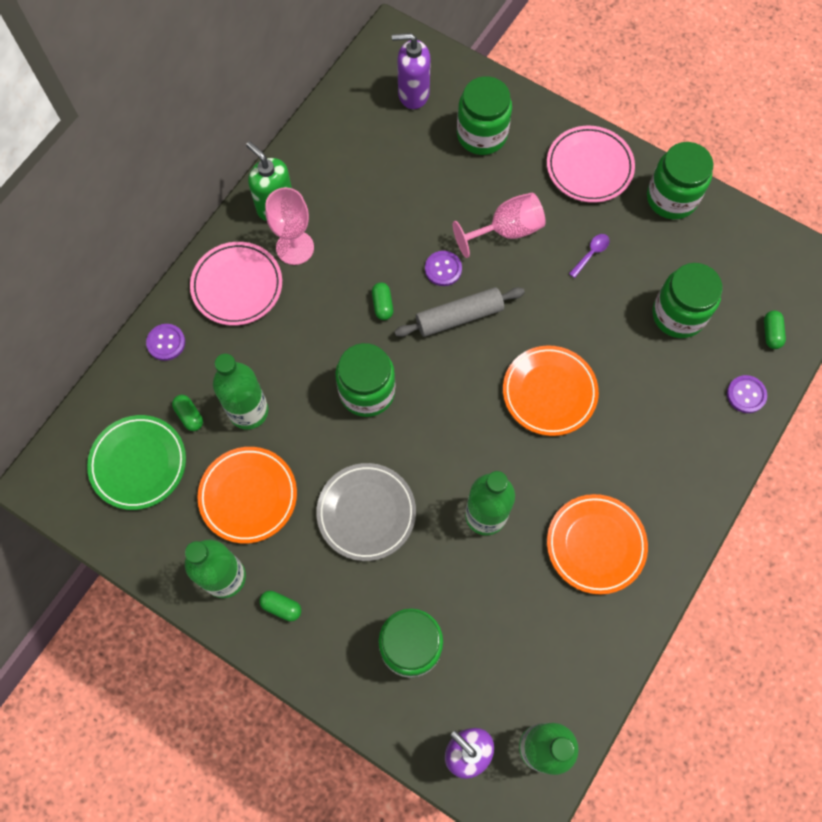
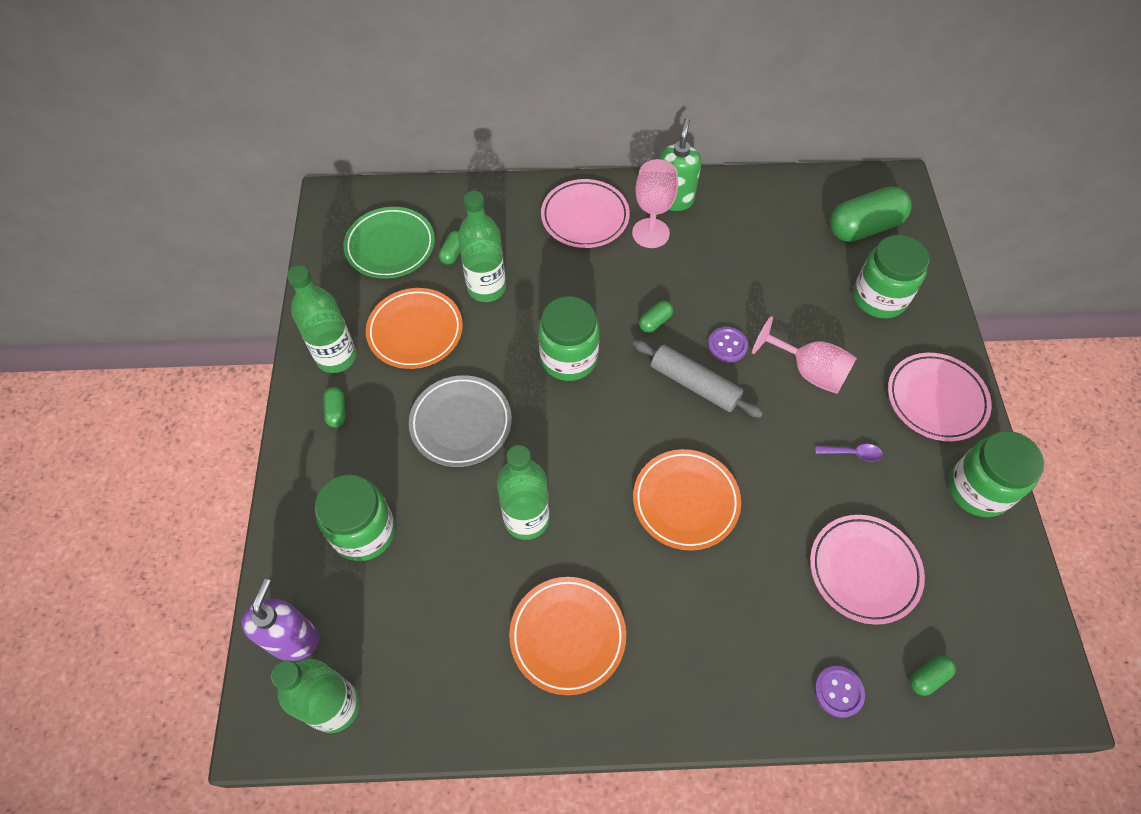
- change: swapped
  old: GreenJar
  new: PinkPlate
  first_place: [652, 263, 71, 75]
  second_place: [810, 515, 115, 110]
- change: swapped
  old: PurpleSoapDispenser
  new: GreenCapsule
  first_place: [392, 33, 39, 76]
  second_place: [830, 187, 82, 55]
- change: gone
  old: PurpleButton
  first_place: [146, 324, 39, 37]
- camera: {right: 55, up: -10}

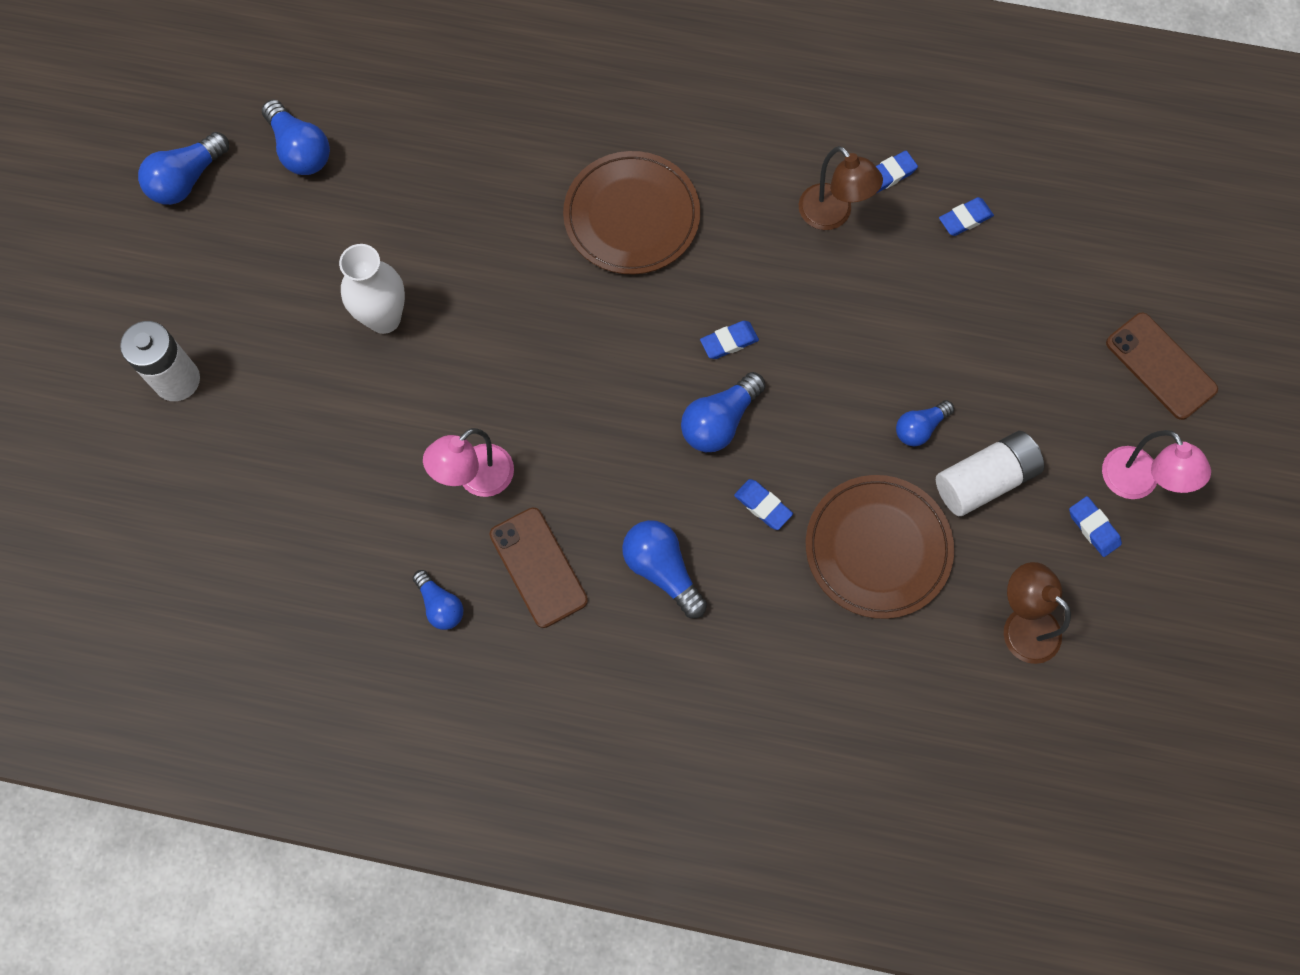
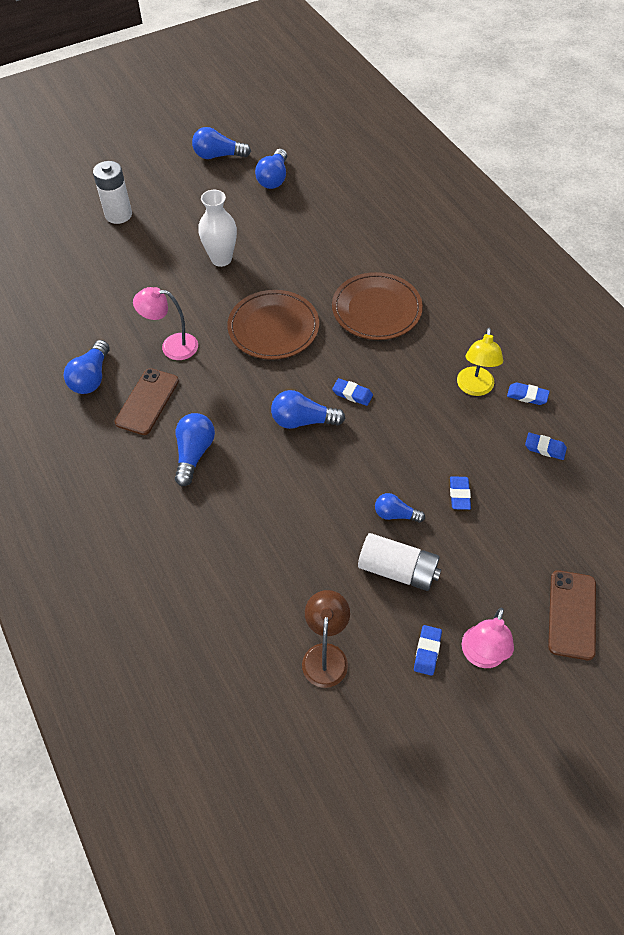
- change: scaled
  old: BlueLightBulb
  first_place: [413, 570, 51, 60]
  second_place: [64, 340, 46, 54]
  factor: 1.54
- change: shifted
  old: BrownPlate
  first_place: [806, 475, 148, 144]
  second_place: [227, 290, 92, 70]
- change: shifted
  old: BlueEraser
  first_place: [734, 479, 59, 51]
  second_place: [450, 476, 21, 34]
- change: repainted
  old: BrownLamp
  new: YellowLamp
  first_place: [799, 146, 84, 84]
  second_place: [457, 328, 46, 68]
- camera: {right: 50, up: -15}

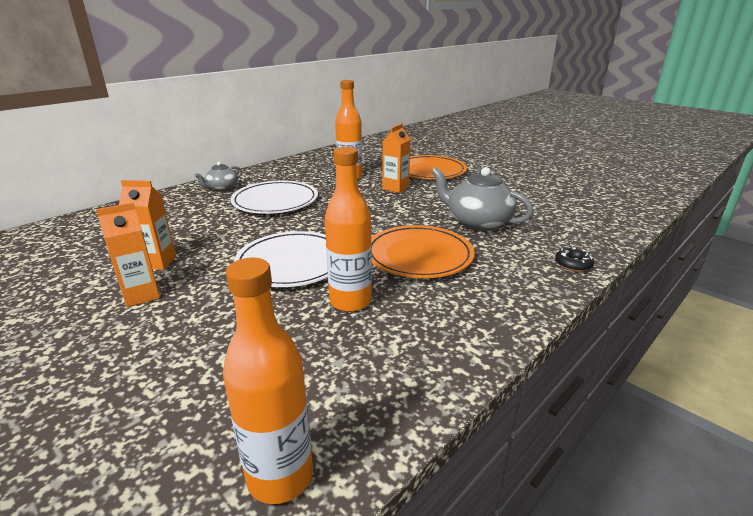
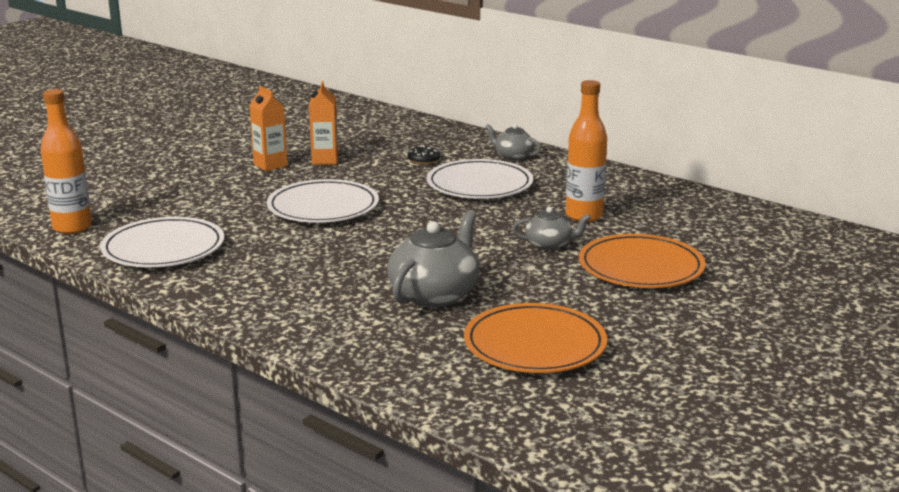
- change: new
  new: WhitePlate
  second_place: [100, 217, 124, 50]
- change: shifted
  old: BlackDonut
  first_place: [555, 247, 39, 25]
  second_place: [407, 145, 33, 19]
- change: shifted
  old: OrangePlate
  first_place: [371, 225, 104, 53]
  second_place: [464, 303, 143, 70]
- change: swapped
  old: OrangeCarton
  new: GreyTeapot
  first_place: [382, 124, 29, 69]
  second_place: [512, 207, 79, 44]
- change: gone
  old: OrangeBottle
  first_place: [325, 147, 47, 165]
- camera: {right: 85, up: -5}

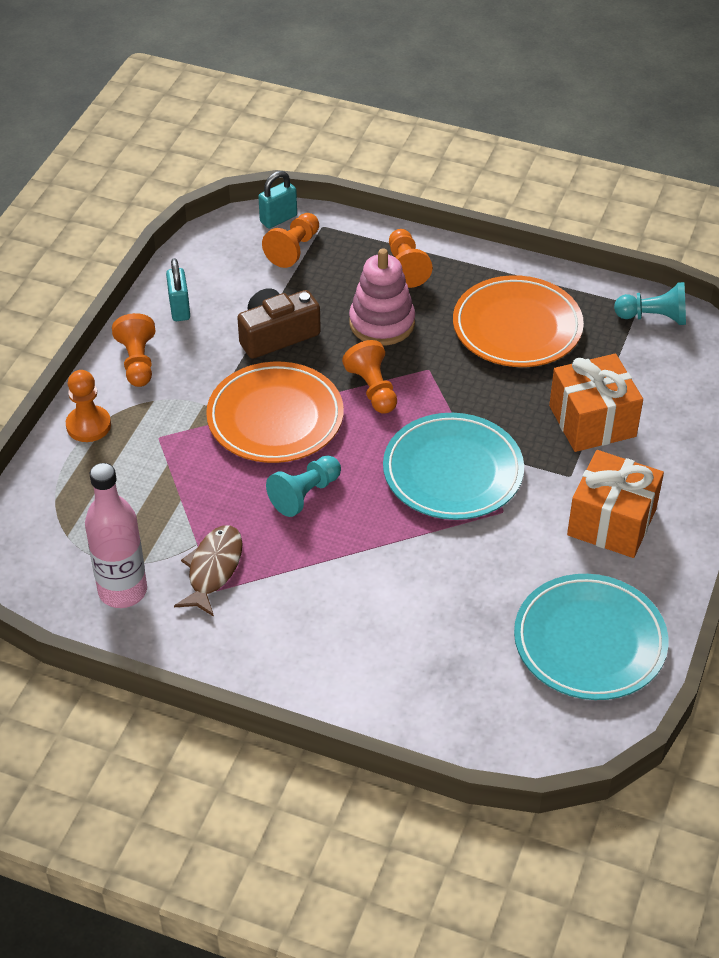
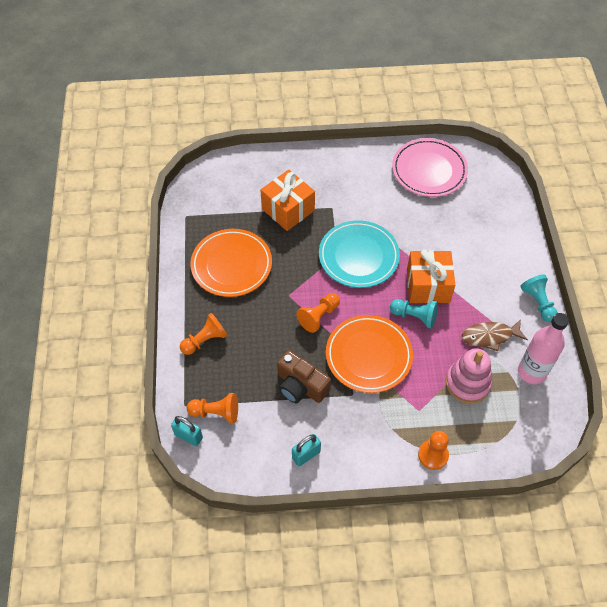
- change: repainted
  old: TurquoisePlate
  new: PinkPlate
  first_place: [514, 574, 154, 126]
  second_place: [392, 138, 76, 59]
- change: shifted
  old: OrangeGift
  first_place: [567, 450, 97, 108]
  second_place: [407, 250, 48, 53]
- change: shifted
  old: PinkStackingToy
  first_place: [349, 248, 66, 97]
  second_place: [446, 348, 46, 56]
- change: shifted
  old: TurquoisePawn
  first_place: [614, 282, 72, 43]
  second_place: [520, 274, 38, 48]
- change: gone
  old: OrangePawn
  first_place: [112, 313, 43, 74]
- camera: {right: -115, up: 10}

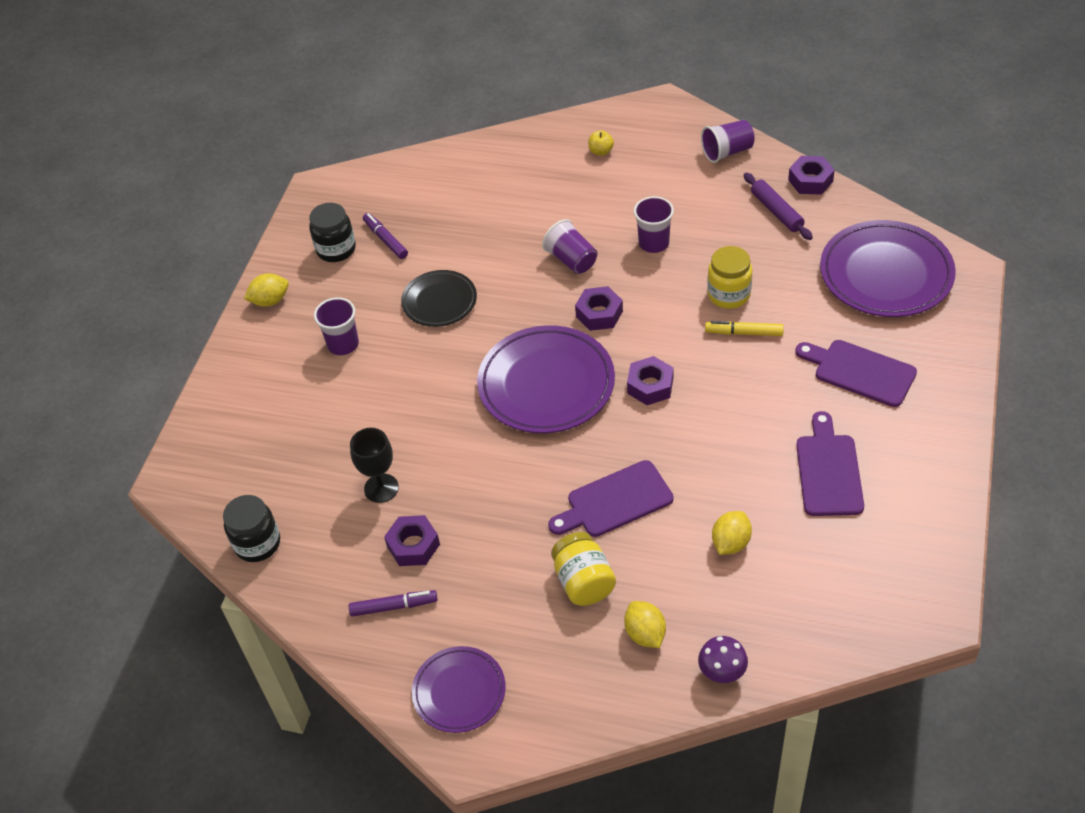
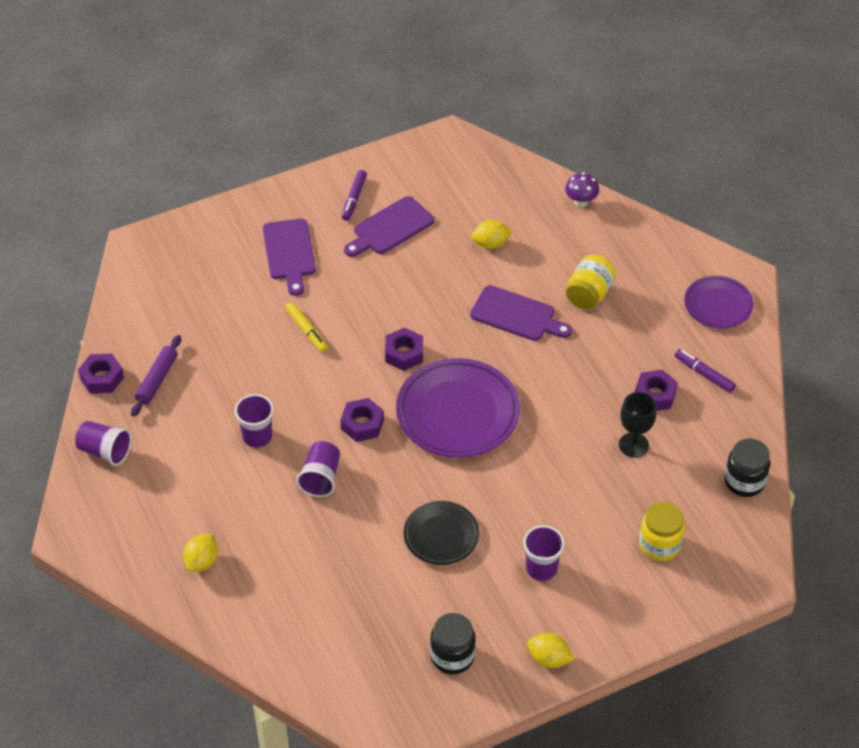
- change: shifted
  old: YellowLemon
  first_place: [624, 601, 42, 47]
  second_place: [183, 534, 35, 38]
- change: shifted
  old: PurpleMarker
  first_place: [363, 213, 45, 46]
  second_place: [342, 170, 25, 51]
- change: shifted
  old: YellowJar
  first_place: [707, 246, 45, 63]
  second_place: [639, 502, 46, 59]
- change: gone
  old: YellowApple
  first_place: [588, 130, 26, 26]
- change: gone
  old: PurplePlate
  first_place: [820, 220, 136, 97]
- camera: {right: -135, up: 0}

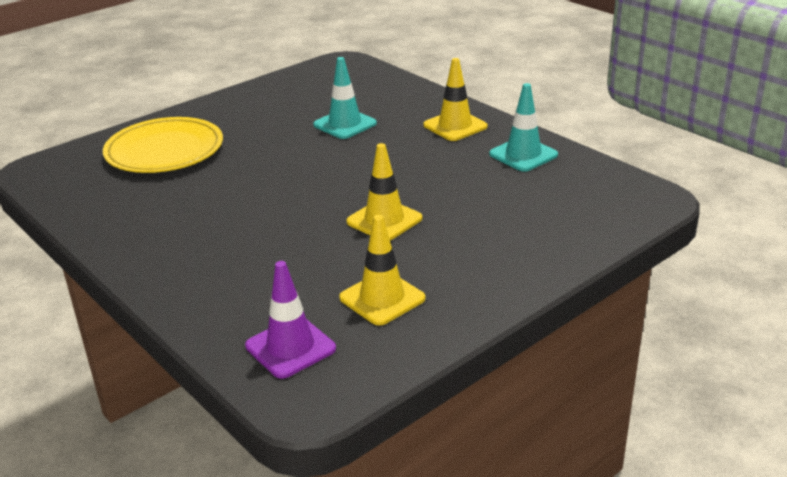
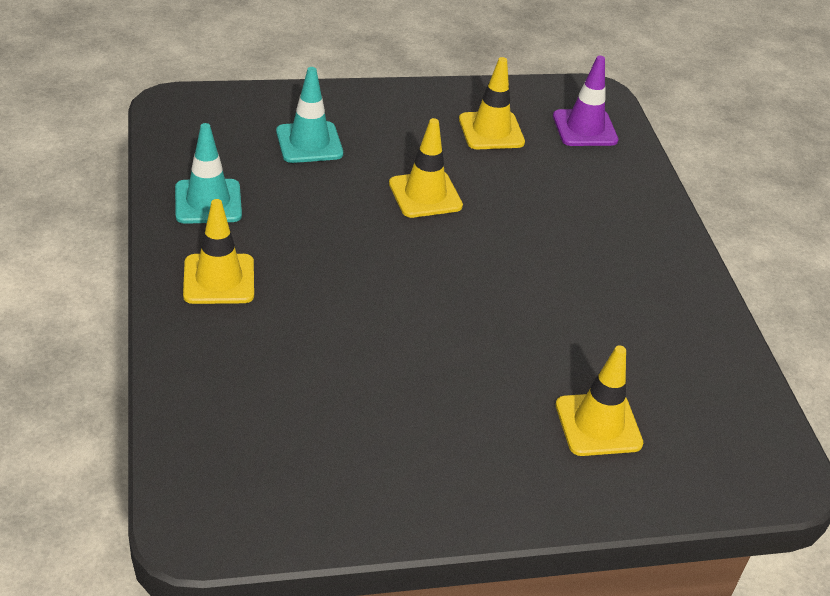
- change: shifted
  old: TurquoiseTrafficCone
  first_place: [313, 57, 64, 82]
  second_place: [276, 67, 67, 96]
- change: swapped
  old: YellowPlate
  new: YellowTrafficCone
  first_place: [103, 117, 120, 56]
  second_place: [556, 345, 87, 111]
- camera: {right: -155, up: 10}

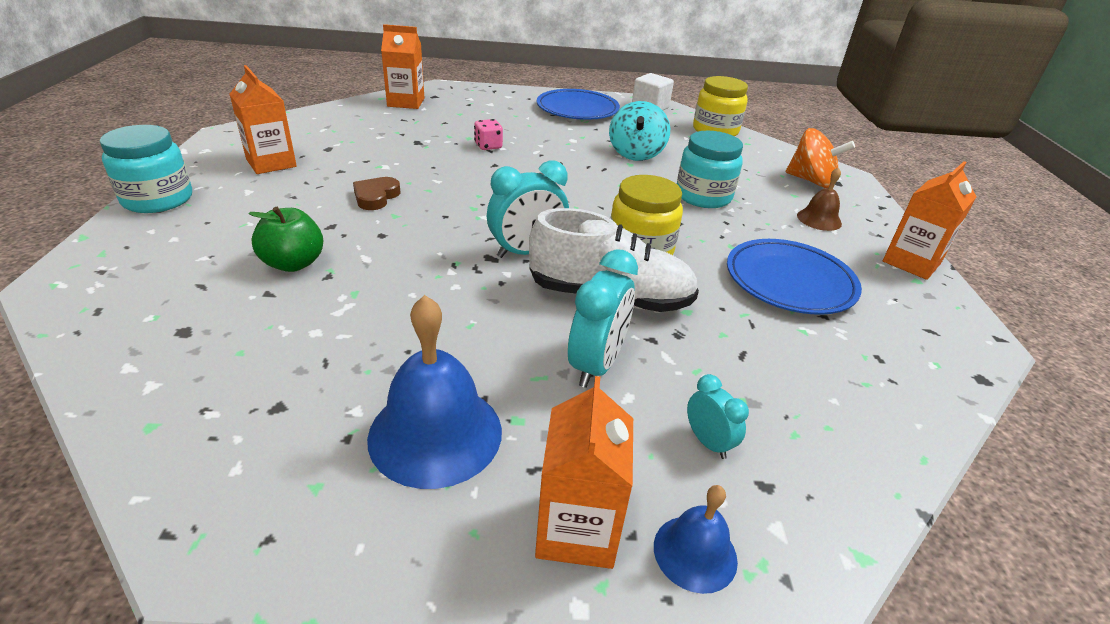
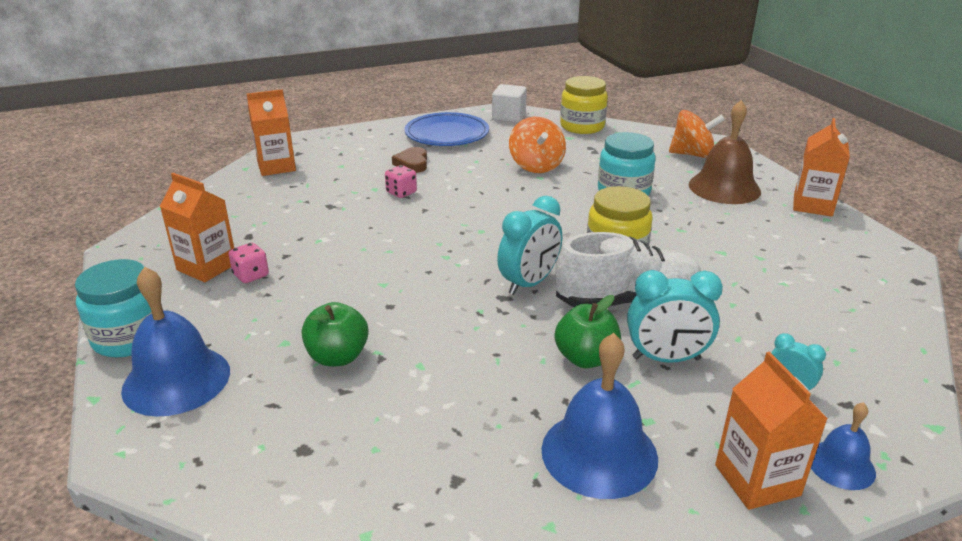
- change: new
  new: BlueBell
  second_place: [121, 267, 109, 150]
- change: new
  new: PinkDice
  second_place: [229, 243, 40, 40]
- change: shifted
  old: BrownHeart
  first_place: [353, 177, 48, 33]
  second_place: [392, 147, 35, 26]
- change: repainted
  old: TurquoiseSpinningTop
  new: OrangeSpinningTop
  first_place: [609, 101, 61, 60]
  second_place: [509, 117, 57, 56]
- change: new
  new: GreenApple
  second_place: [554, 295, 67, 73]
- change: rotated
  old: TurquoiseClock
  first_place: [568, 249, 70, 139]
  second_place: [627, 270, 96, 93]
  degrees: 90
- change: scaled
  old: BrownBell
  first_place: [797, 167, 45, 64]
  second_place: [689, 100, 72, 104]
  factor: 1.83
- change: gone
  old: BluePlate
  first_place: [727, 239, 135, 76]
- camera: {right: -20, up: -5}

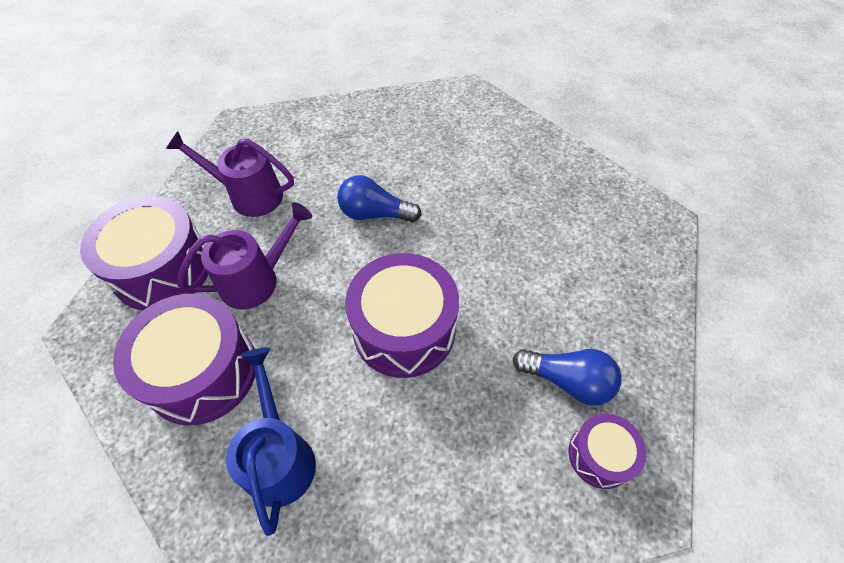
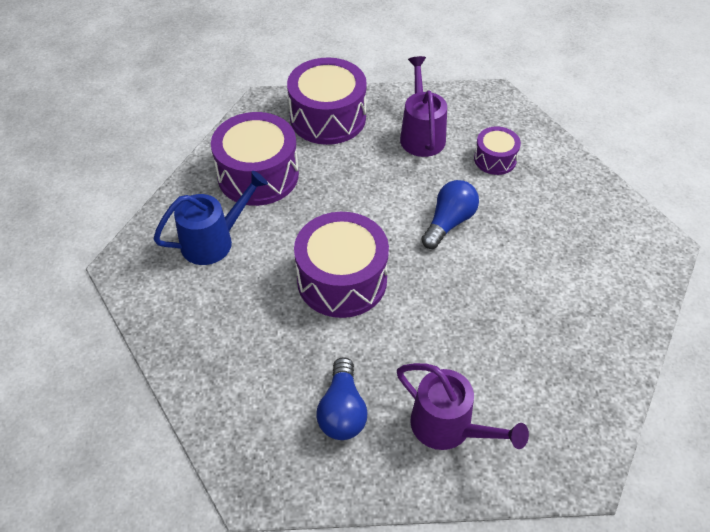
- change: shifted
  old: PurpleWateringCan
  first_place: [178, 202, 134, 107]
  second_place: [397, 363, 132, 87]
- change: rotated
  old: BlueLightBulb
  first_place: [337, 175, 85, 47]
  second_place: [421, 180, 58, 69]
  degrees: 45
- change: shifted
  old: PurpleDrum
  first_place: [569, 414, 77, 75]
  second_place: [474, 126, 47, 49]
- camera: {right: 70, up: -5}

